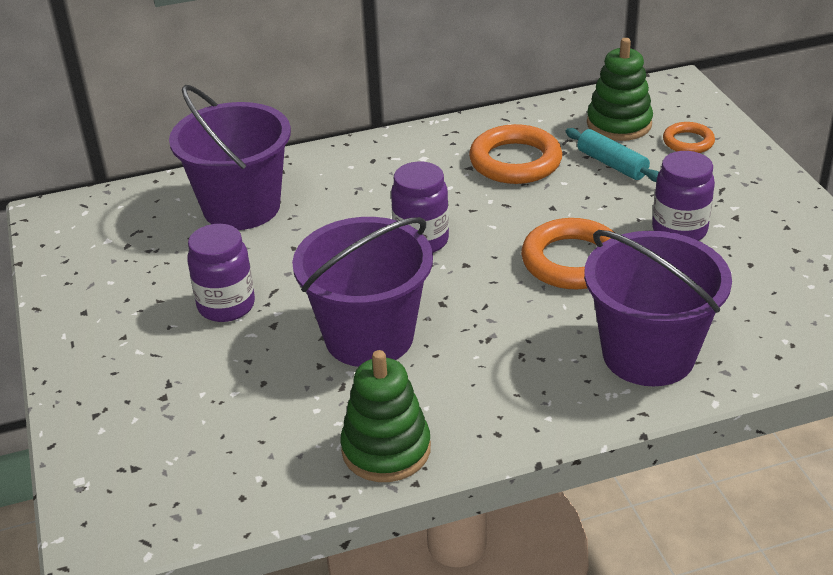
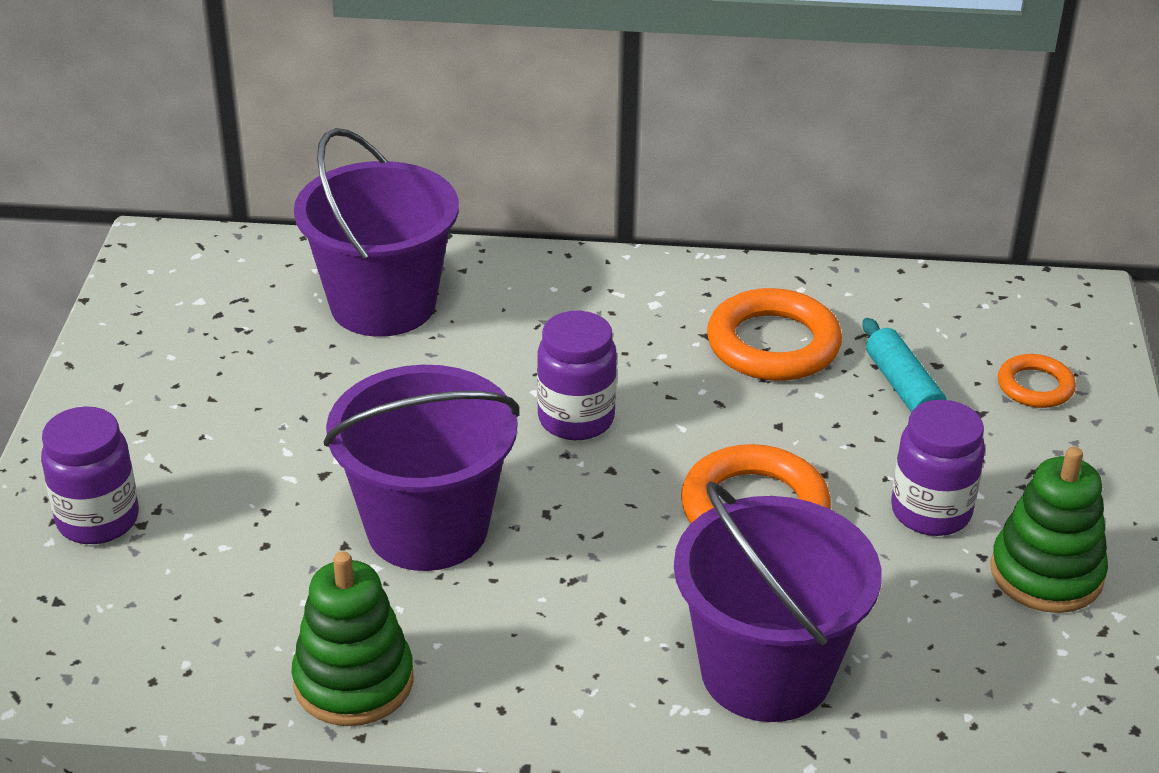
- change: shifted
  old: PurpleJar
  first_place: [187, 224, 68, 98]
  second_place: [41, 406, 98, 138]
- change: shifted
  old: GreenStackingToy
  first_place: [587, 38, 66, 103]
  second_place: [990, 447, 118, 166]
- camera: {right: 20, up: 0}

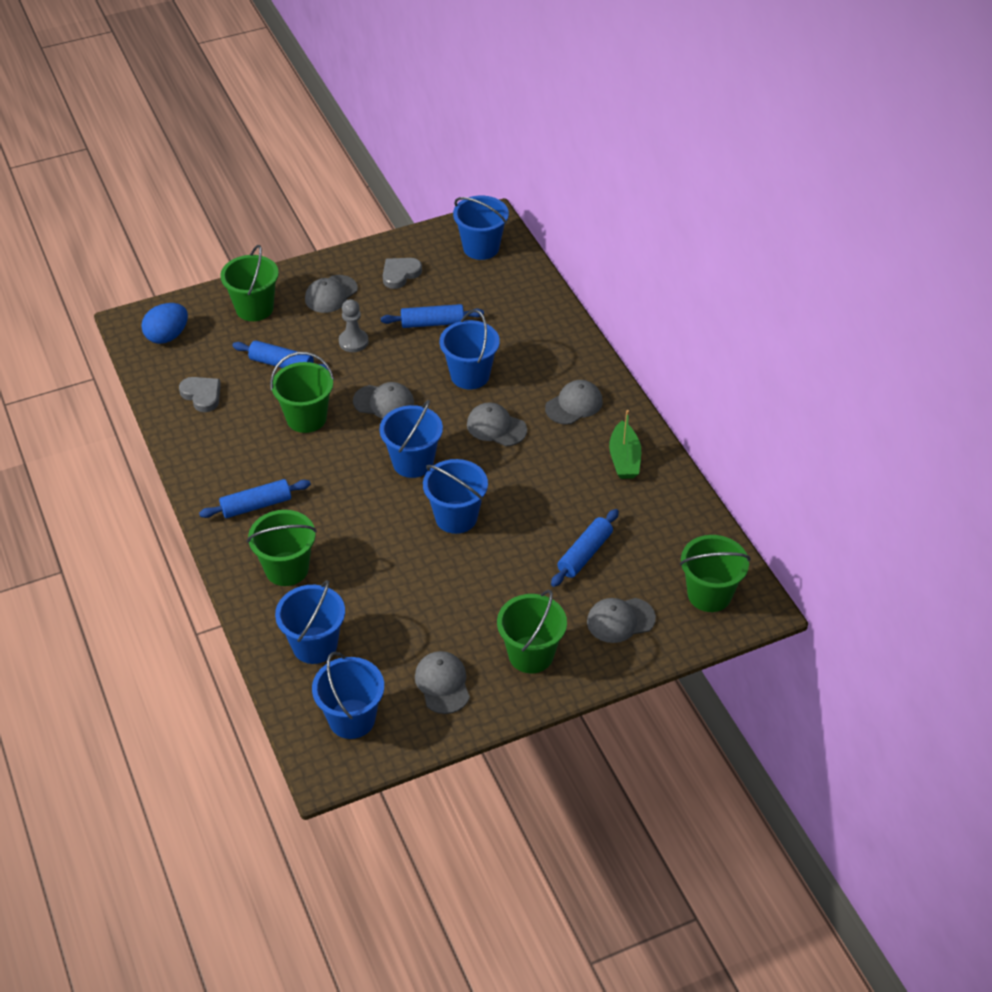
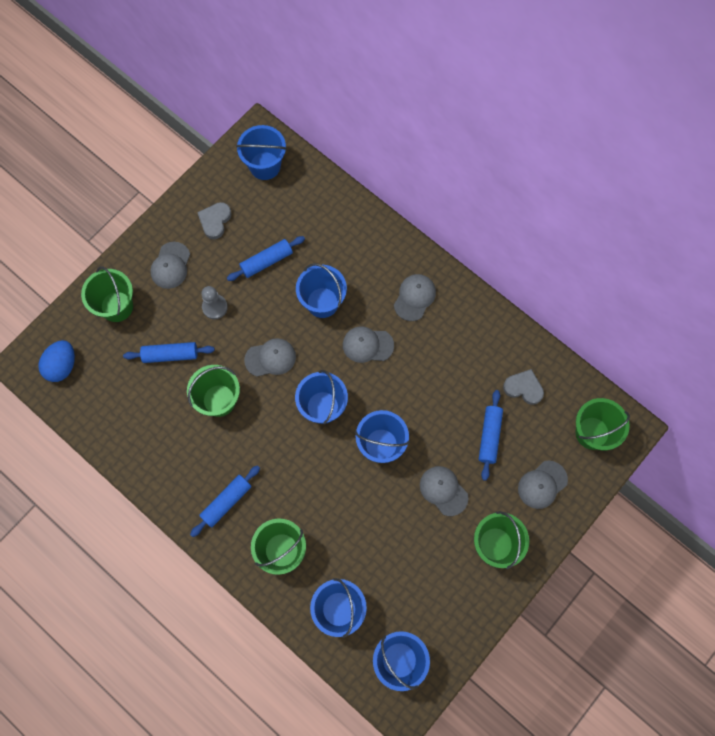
- change: shifted
  old: GreyCap
  first_place: [415, 651, 55, 63]
  second_place: [420, 466, 49, 50]
- change: shifted
  old: GreyHeart
  first_place: [179, 377, 42, 35]
  second_place: [503, 369, 41, 36]
- change: gone
  old: GreenBoat
  first_place: [609, 410, 32, 69]
- camera: {right: -25, up: 25}

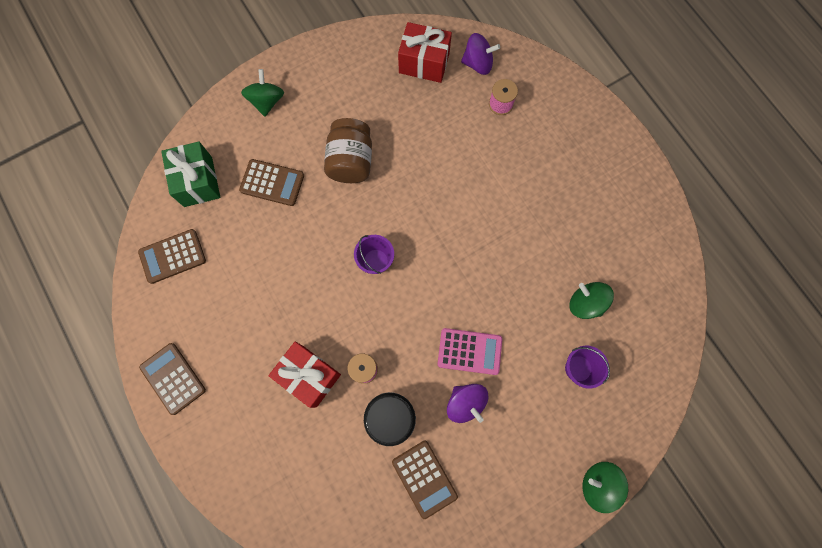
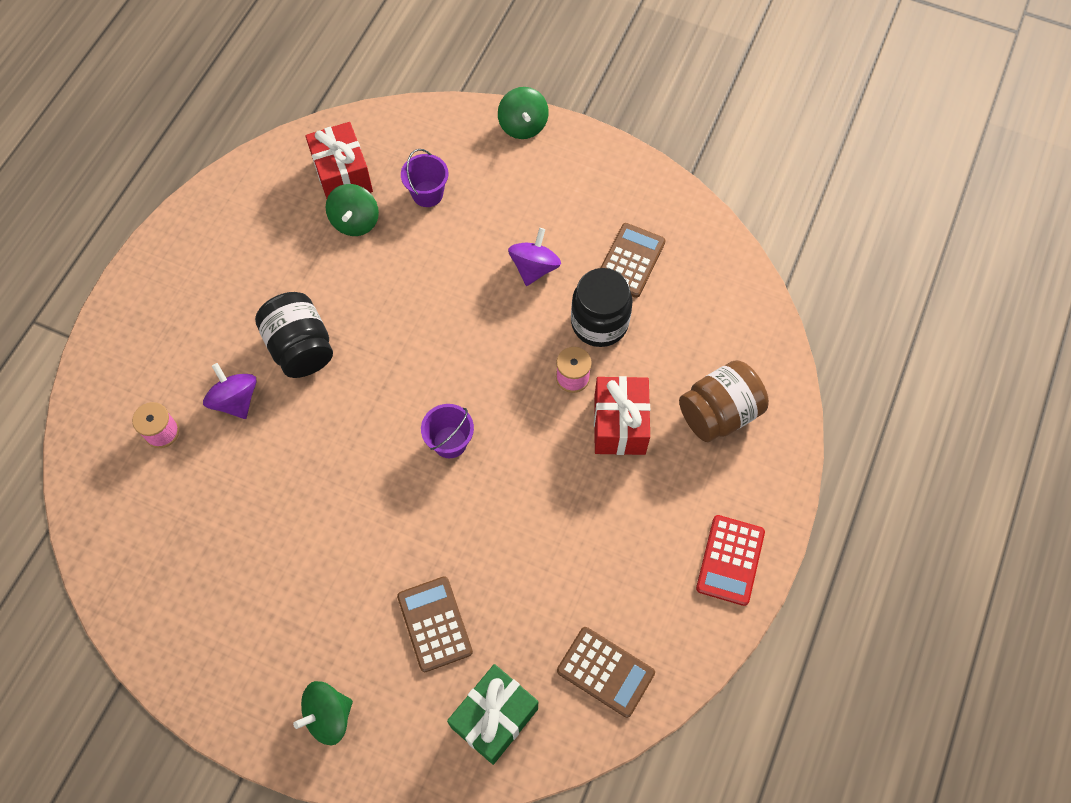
- change: shifted
  old: PurpleSpinningTop
  first_place: [461, 33, 39, 42]
  second_place: [203, 363, 54, 56]
- change: new
  new: BlackJar
  second_place: [255, 292, 78, 86]
- change: shifted
  old: RedGift
  first_place: [398, 22, 54, 61]
  second_place: [305, 122, 68, 77]
- change: shifted
  old: BrownJar
  first_place: [324, 118, 48, 65]
  second_place: [679, 360, 90, 82]
- change: repainted
  old: BrownCalculator
  new: RedCalculator
  first_place: [139, 343, 67, 72]
  second_place: [696, 515, 69, 91]
- change: gone
  old: PinkCalculator
  first_place: [438, 328, 64, 47]
- camera: {right: -125, up: -10}

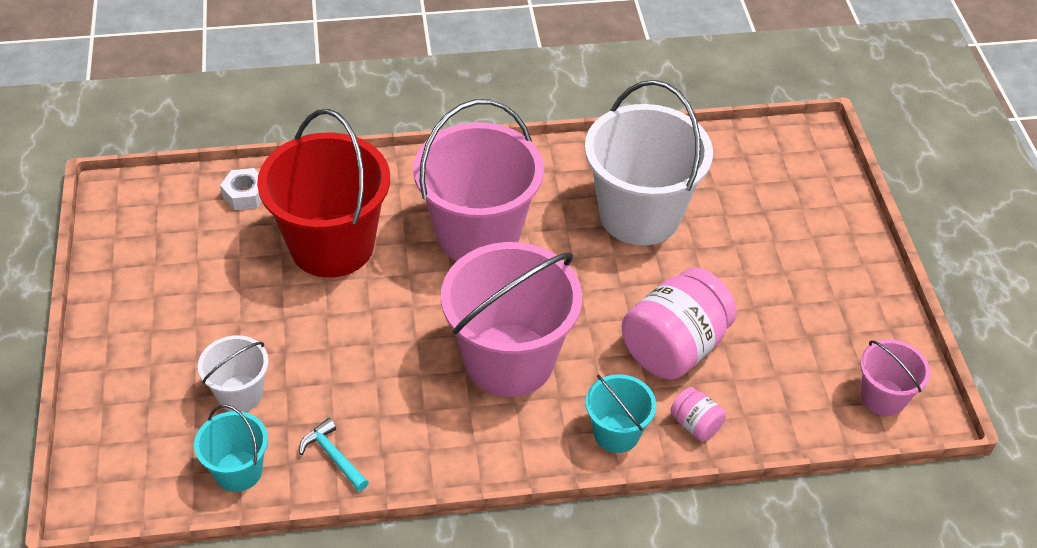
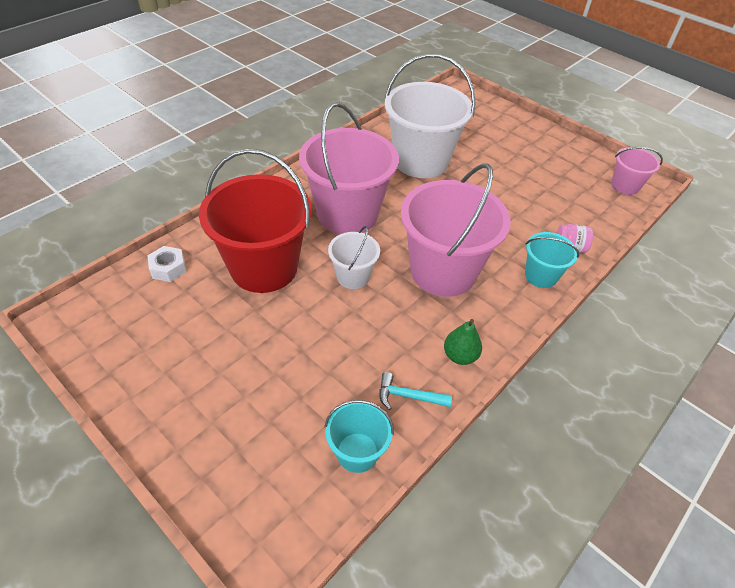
- change: shifted
  old: WhiteBucket
  first_place: [198, 335, 71, 77]
  second_place: [328, 226, 52, 63]
- change: new
  new: GreenPear
  second_place: [444, 319, 38, 46]
- change: gone
  old: PinkJar
  first_place: [622, 268, 115, 112]
- camera: {right: -40, up: 0}

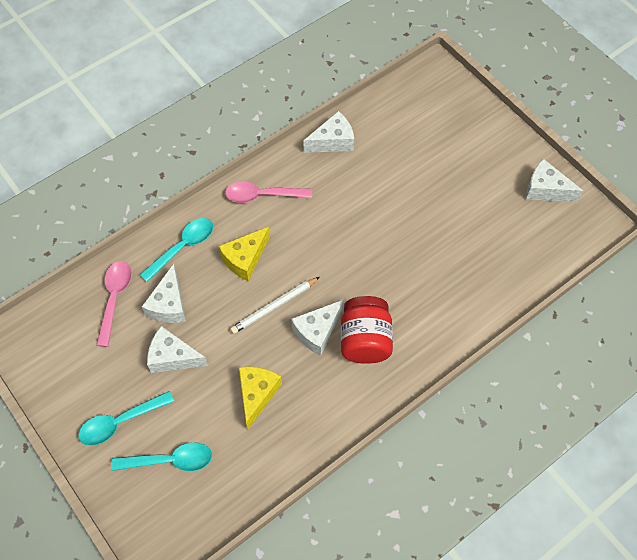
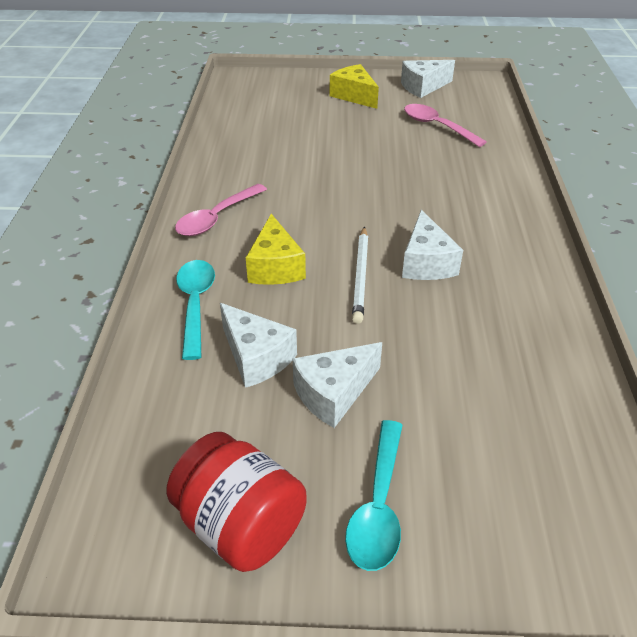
- change: shifted
  old: RedJar
  first_place: [341, 296, 52, 68]
  second_place: [166, 432, 141, 140]
- change: shifted
  old: YellowCheese
  first_place: [239, 366, 43, 63]
  second_place: [329, 64, 50, 45]
- change: shifted
  old: PinkSpoon
  first_place: [96, 261, 36, 86]
  second_place: [404, 104, 83, 43]
- change: gone
  old: TurquoiseSpoon
  first_place: [111, 442, 101, 29]
- change: gone
  old: WhiteCheese
  first_place: [303, 111, 51, 42]
- camera: {right: -50, up: -20}

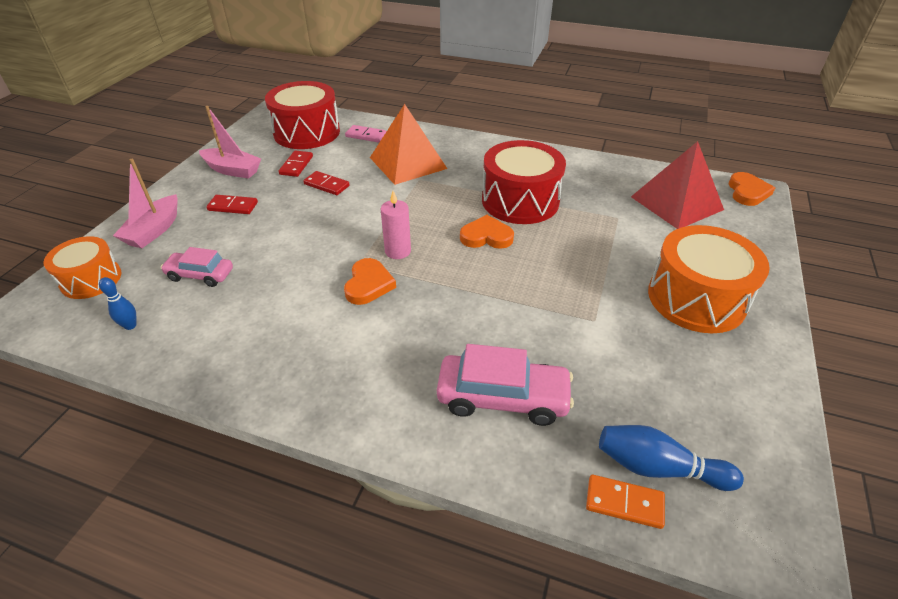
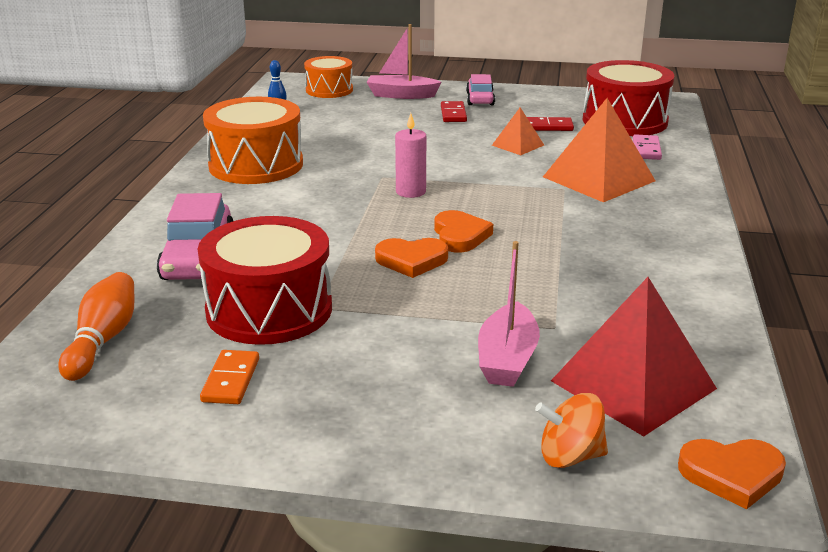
- change: repainted
  old: BlueBowlingPin
  new: OrangeBowlingPin
  first_place: [599, 425, 145, 66]
  second_place: [58, 272, 77, 109]
- change: shifted
  old: RedDrum
  first_place: [482, 140, 84, 84]
  second_place: [198, 216, 134, 129]
- change: shifted
  old: OrangeDomino
  first_place: [586, 475, 79, 54]
  second_place: [200, 350, 59, 54]
- change: shifted
  old: OrangeDrum
  first_place: [648, 225, 122, 108]
  second_place: [203, 97, 100, 87]
- change: shifted
  old: OrangeHeart
  first_place: [344, 258, 52, 47]
  second_place: [375, 238, 73, 40]
- change: shifted
  old: PinkCar
  first_place: [160, 247, 73, 40]
  second_place: [466, 74, 29, 31]
- change: shifted
  old: PinkBoat
  first_place: [199, 106, 62, 73]
  second_place: [478, 241, 62, 146]
- change: swapped
  old: RedDomino
  new: OrangePyramid
  first_place: [303, 171, 47, 24]
  second_place: [492, 107, 52, 48]
- change: new
  new: OrangeSpinningTop
  second_place: [535, 393, 73, 75]
- camera: {right: 80, up: -15}

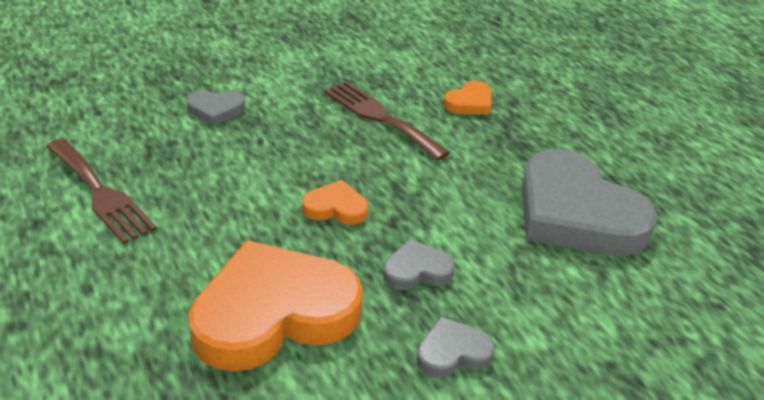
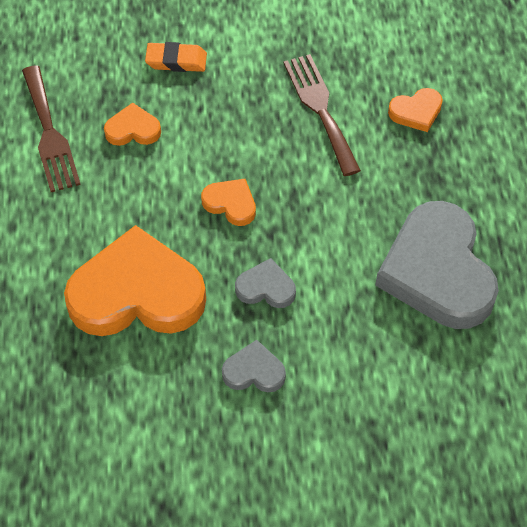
- change: new
  new: OrangeHeart
  second_place: [104, 103, 57, 43]
- change: swapped
  old: GreyHeart
  new: OrangeEraser
  first_place: [186, 90, 59, 36]
  second_place: [145, 42, 62, 30]
- camera: {right: 25, up: 20}

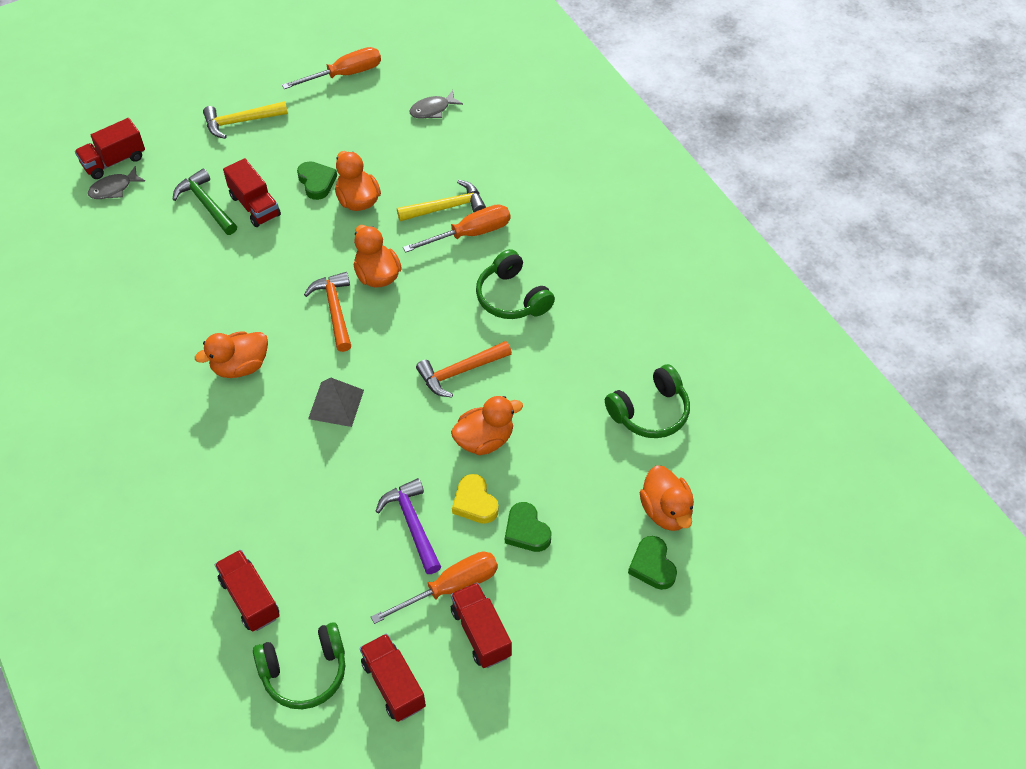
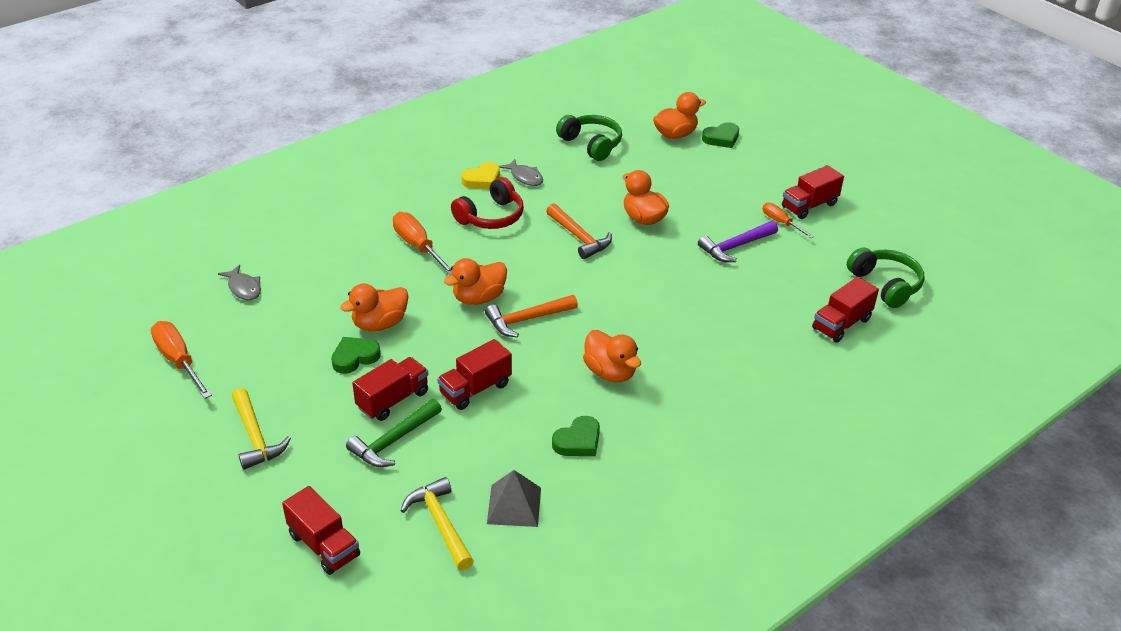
- change: shifted
  old: YellowHammer
  first_place: [397, 180, 89, 41]
  second_place: [401, 477, 73, 93]
- change: shifted
  old: RedTruck
  first_place: [360, 633, 66, 89]
  second_place: [437, 339, 75, 71]
- change: repainted
  old: GreenHeadphones
  new: RedHeadphones
  first_place: [476, 249, 79, 70]
  second_place: [451, 177, 73, 52]
- change: shifted
  old: YellowHeart
  first_place: [452, 474, 47, 50]
  second_place: [461, 162, 39, 27]
- change: shifted
  old: GreyPyramid
  first_place: [308, 378, 56, 49]
  second_place: [487, 470, 54, 57]
- change: shifted
  old: GreyFish
  first_place: [88, 166, 57, 33]
  second_place: [499, 159, 44, 27]
- change: shifted
  old: GreenHeart
  first_place: [505, 502, 47, 50]
  second_place: [552, 416, 48, 40]
- change: scaled
  old: OrangeScrewdriver
  first_place: [371, 551, 127, 73]
  second_place: [763, 202, 51, 36]
  factor: 0.62
- camera: {right: -100, up: -15}

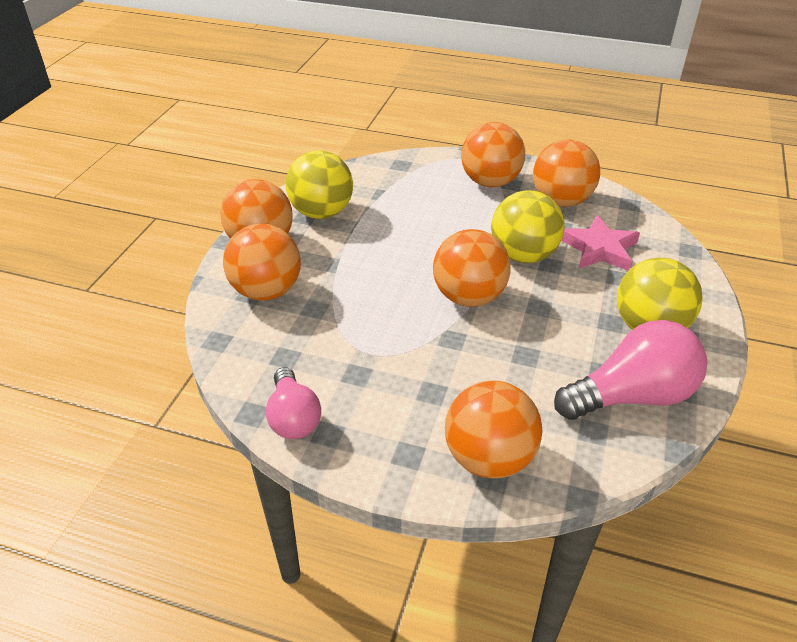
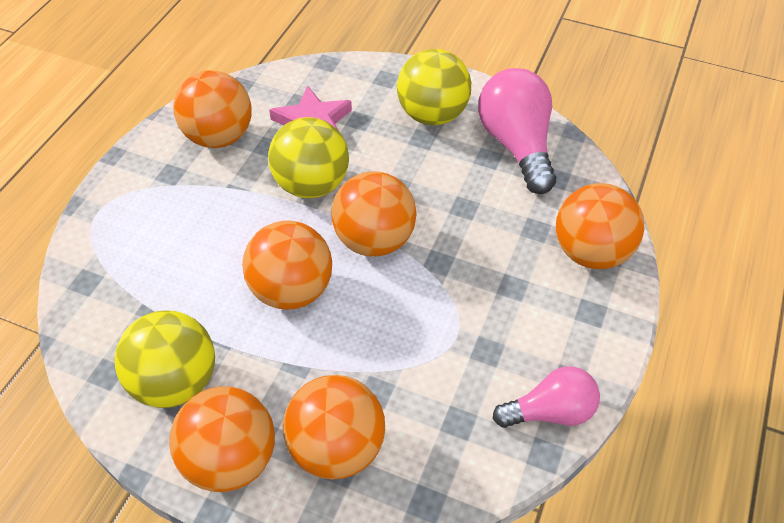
- change: shifted
  old: OrangeBall
  first_place: [461, 122, 64, 65]
  second_place: [242, 220, 90, 90]
- camera: {right: -85, up: 10}

